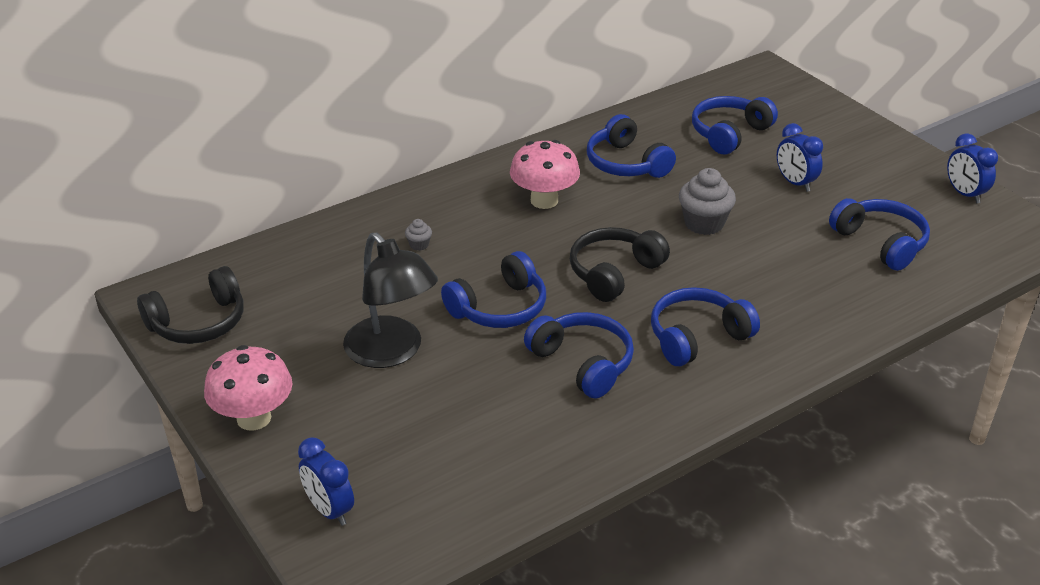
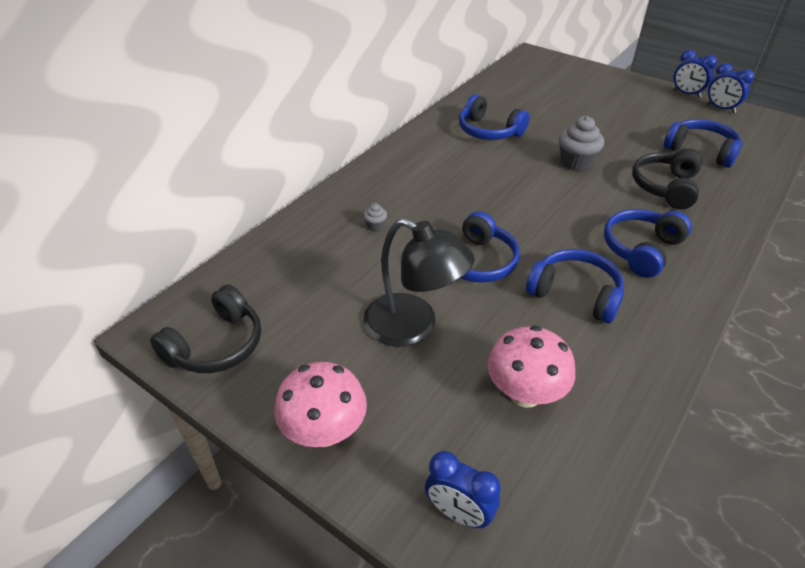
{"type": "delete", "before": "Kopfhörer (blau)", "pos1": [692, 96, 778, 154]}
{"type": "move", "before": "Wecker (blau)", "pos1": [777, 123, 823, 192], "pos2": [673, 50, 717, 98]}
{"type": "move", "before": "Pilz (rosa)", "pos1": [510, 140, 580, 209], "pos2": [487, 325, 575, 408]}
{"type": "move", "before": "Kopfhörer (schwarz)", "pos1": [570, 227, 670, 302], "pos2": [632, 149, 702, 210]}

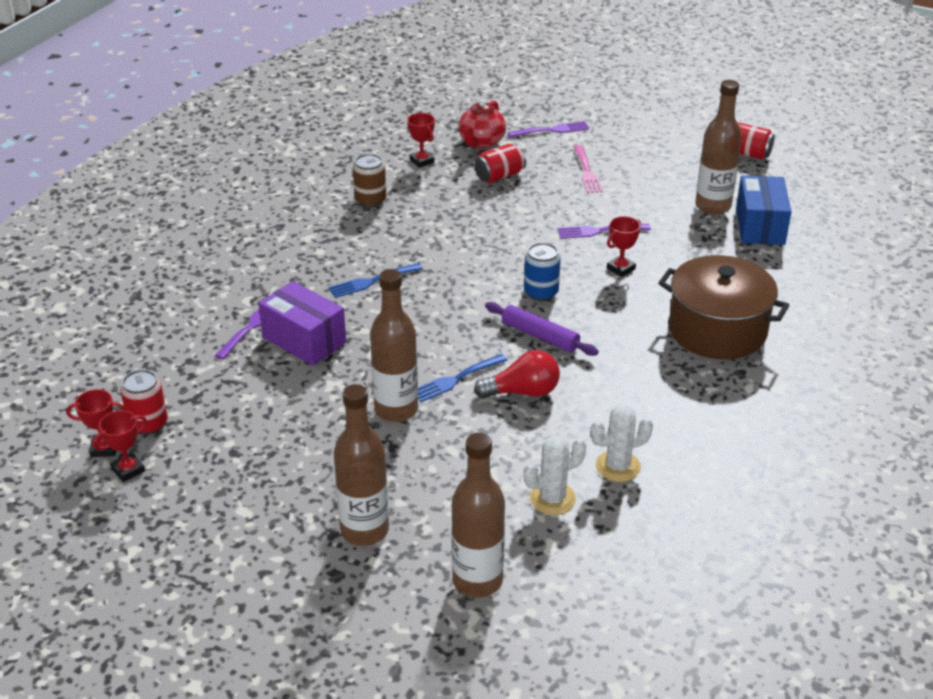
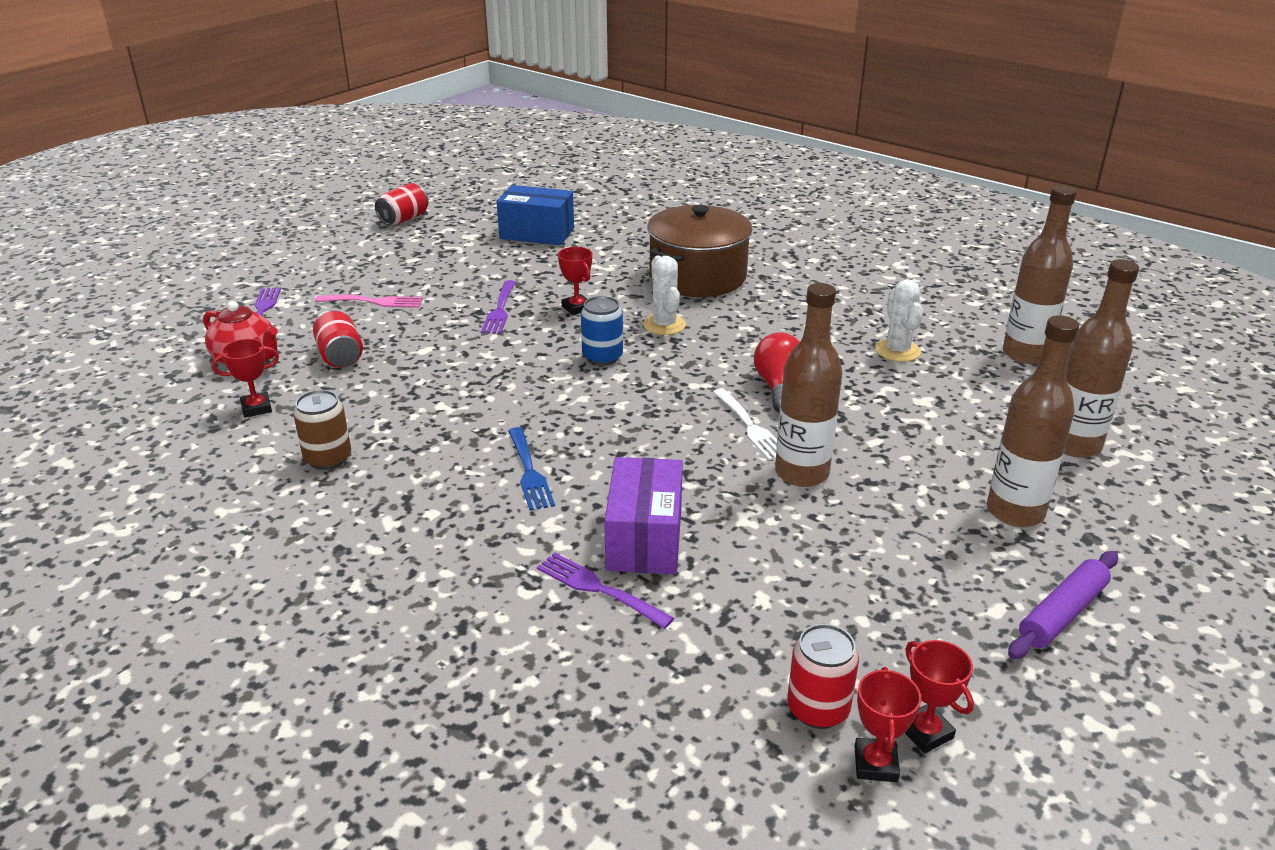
{"type": "move", "before": "Flasche (braun)", "pos1": [695, 80, 742, 215], "pos2": [1003, 185, 1077, 364]}
{"type": "rotate", "before": "Schachtel (lila)", "pos1": [258, 281, 346, 366], "pos2": [604, 457, 683, 574], "turn": -45}
{"type": "move", "before": "Nudelholz (lila)", "pos1": [485, 302, 599, 356], "pos2": [1008, 551, 1118, 659]}
{"type": "recolor", "before": "Gabel (blau)", "after": "Gabel (weiß)", "pos1": [418, 354, 508, 402], "pos2": [713, 388, 777, 460]}
{"type": "move", "before": "Kaktus (weiß)", "pos1": [523, 436, 586, 515], "pos2": [643, 256, 686, 335]}

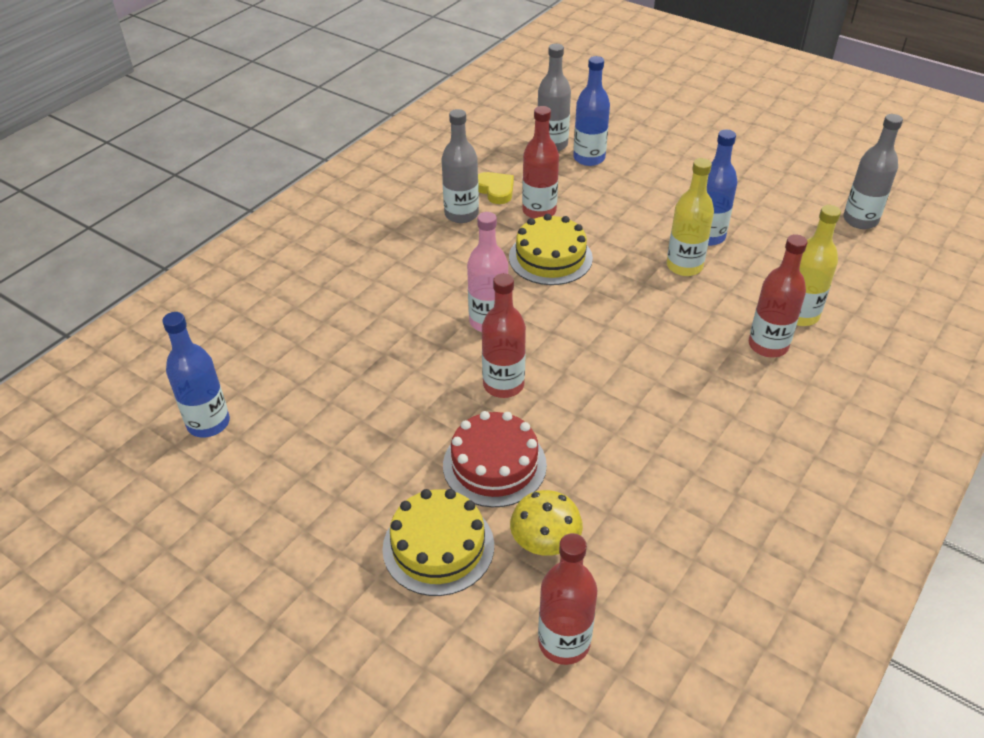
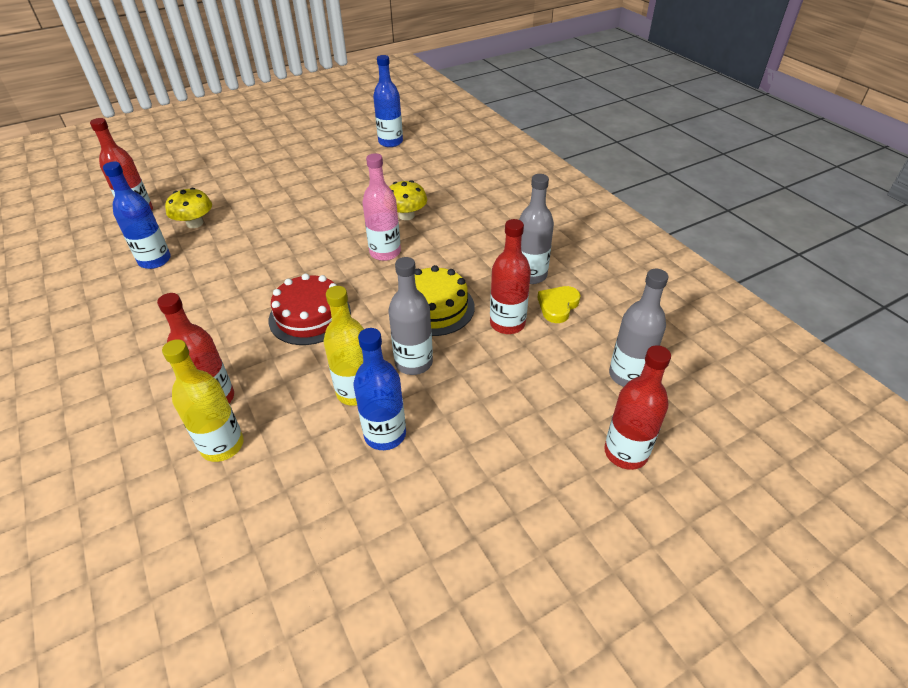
{"type": "move", "before": "Flasche (blau)", "pos1": [573, 56, 610, 166], "pos2": [103, 162, 171, 269]}
{"type": "move", "before": "Flasche (grau)", "pos1": [843, 114, 903, 229], "pos2": [388, 257, 433, 375]}
{"type": "rotate", "before": "Herz (gelb)", "pos1": [478, 172, 514, 204], "pos2": [537, 286, 581, 323], "turn": 135}
{"type": "move", "before": "Flasche (rot)", "pos1": [482, 273, 526, 398], "pos2": [604, 345, 671, 470]}
{"type": "move", "before": "Kuchen (rot)", "pos1": [443, 411, 547, 507], "pos2": [269, 273, 351, 345]}
{"type": "delete", "before": "Kuchen (gelb)", "pos1": [382, 489, 494, 596]}
{"type": "insert", "after": "Pilz (gelb)", "pos2": [389, 180, 427, 220]}

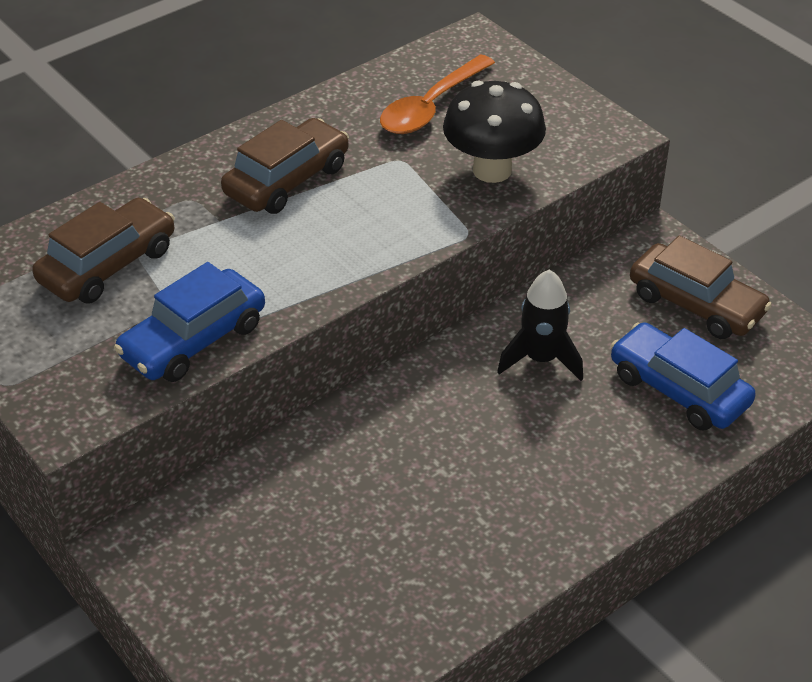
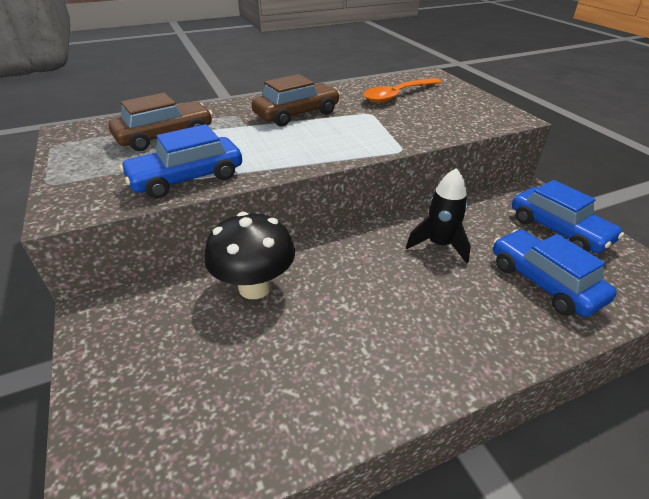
{"type": "move", "before": "Pilz (schwarz)", "pos1": [443, 80, 546, 183], "pos2": [204, 212, 295, 299]}
{"type": "recolor", "before": "Auto (braun)", "after": "Auto (blau)", "pos1": [630, 236, 772, 339], "pos2": [512, 180, 624, 253]}

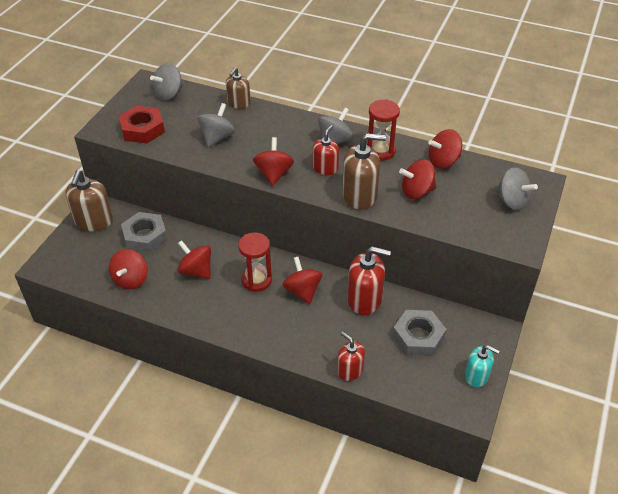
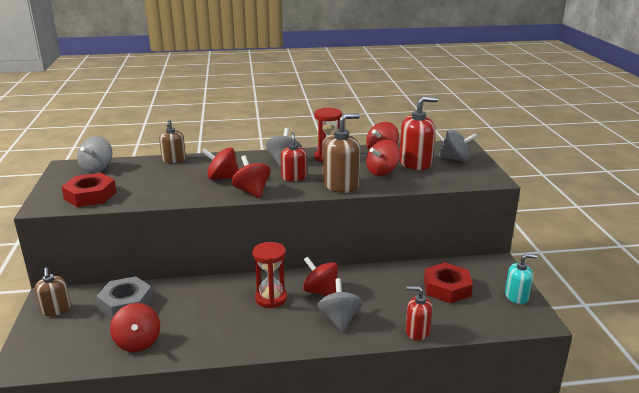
{"type": "move", "before": "Kreisel (grau)", "pos1": [198, 103, 235, 147], "pos2": [318, 278, 363, 332]}
{"type": "resize", "before": "Seifenspender (braun)", "pos1": [65, 170, 113, 231], "pos2": [35, 267, 71, 316], "scale": 0.63}
{"type": "move", "before": "Kreisel (rot)", "pos1": [178, 240, 211, 279], "pos2": [201, 147, 239, 180]}
{"type": "move", "before": "Seifenspender (rot)", "pos1": [347, 246, 391, 315], "pos2": [400, 96, 438, 170]}
{"type": "recolor", "before": "Sechskantmutter (grau)", "after": "Sechskantmutter (rot)", "pos1": [393, 310, 447, 356], "pos2": [424, 262, 473, 303]}

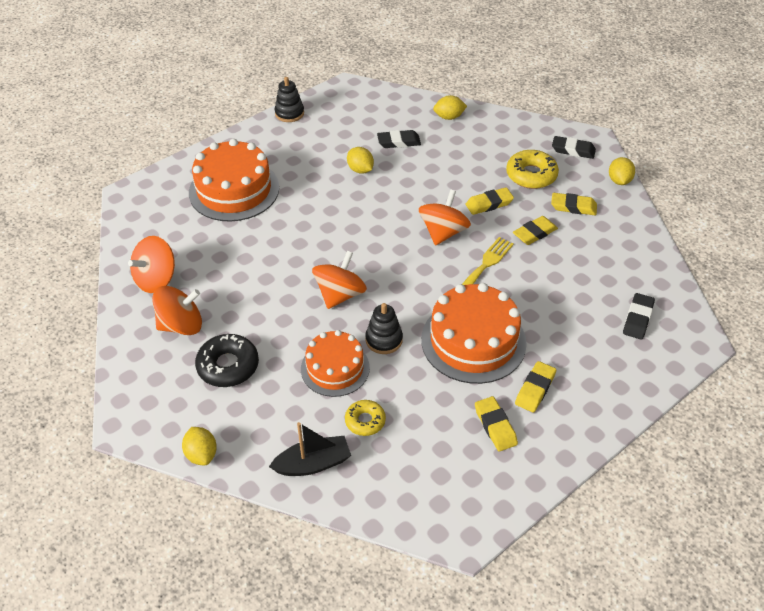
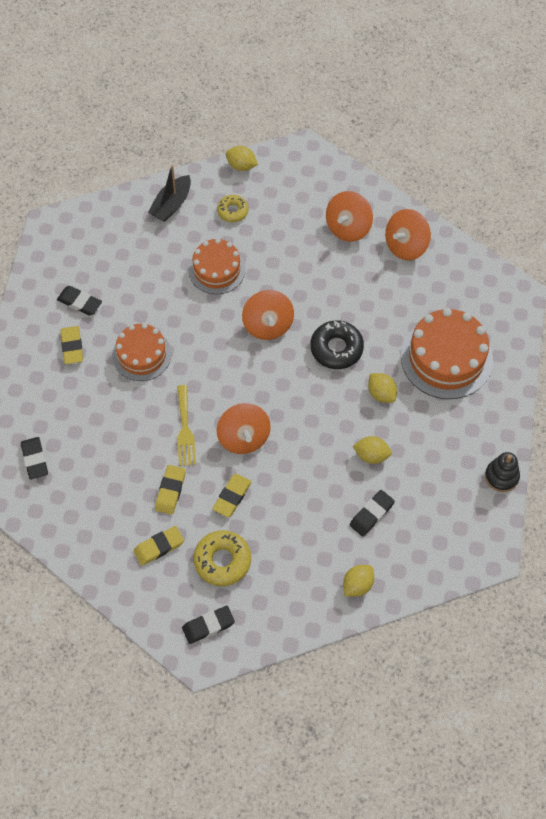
{"type": "move", "before": "Zitrone (gelb)", "pos1": [609, 157, 635, 185], "pos2": [368, 373, 397, 403]}
{"type": "rotate", "before": "Kreisel (orange)", "pos1": [128, 236, 175, 293], "pos2": [385, 209, 431, 260], "turn": -135}
{"type": "resize", "before": "Kuchen (orange)", "pos1": [421, 283, 527, 384], "pos2": [112, 323, 171, 381], "scale": 0.64}
{"type": "delete", "before": "Stapelspielzeug (schwarz)", "pos1": [365, 303, 403, 354]}
{"type": "move", "before": "Donut (schwarz)", "pos1": [195, 334, 259, 387], "pos2": [310, 320, 364, 369]}
{"type": "recolor", "before": "Radiergummi (gelb)", "after": "Radiergummi (schwarz)", "pos1": [475, 396, 518, 451], "pos2": [57, 286, 102, 316]}
{"type": "move", "before": "Donut (gelb)", "pos1": [345, 400, 386, 436], "pos2": [217, 195, 249, 222]}

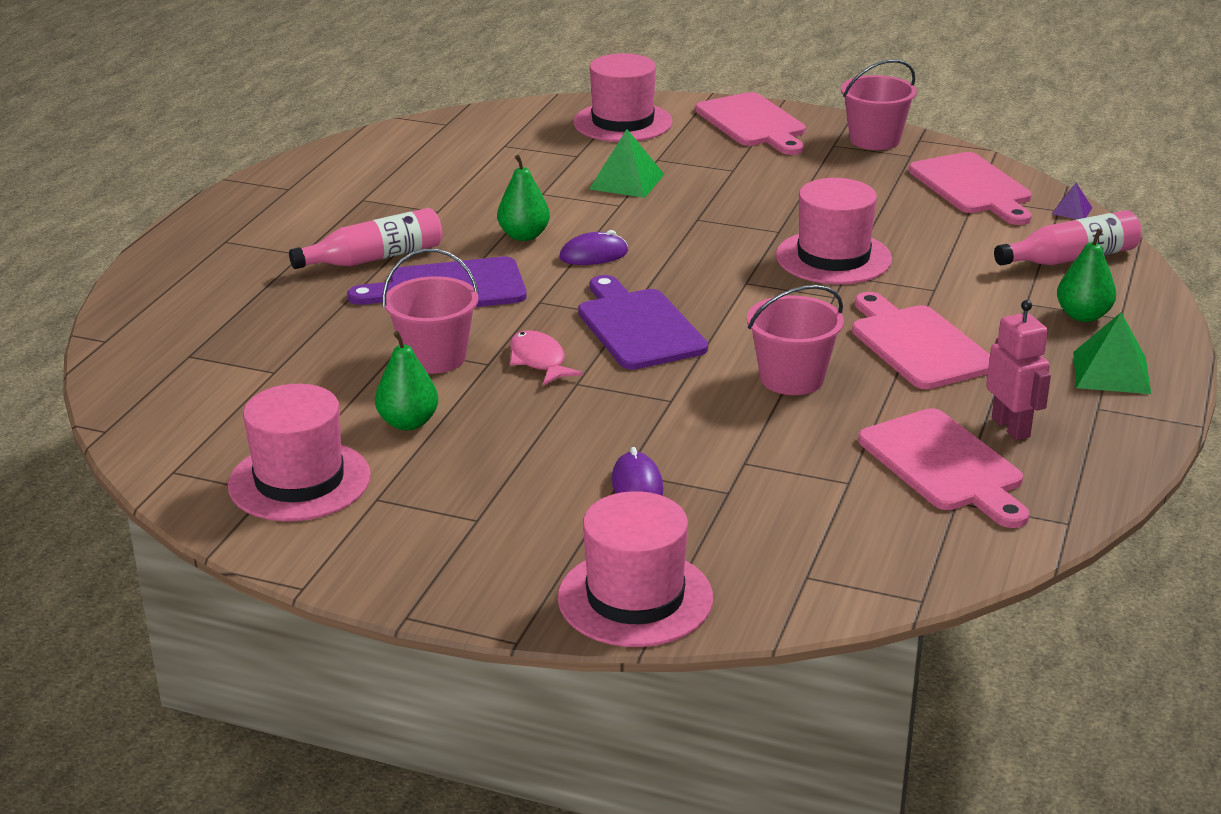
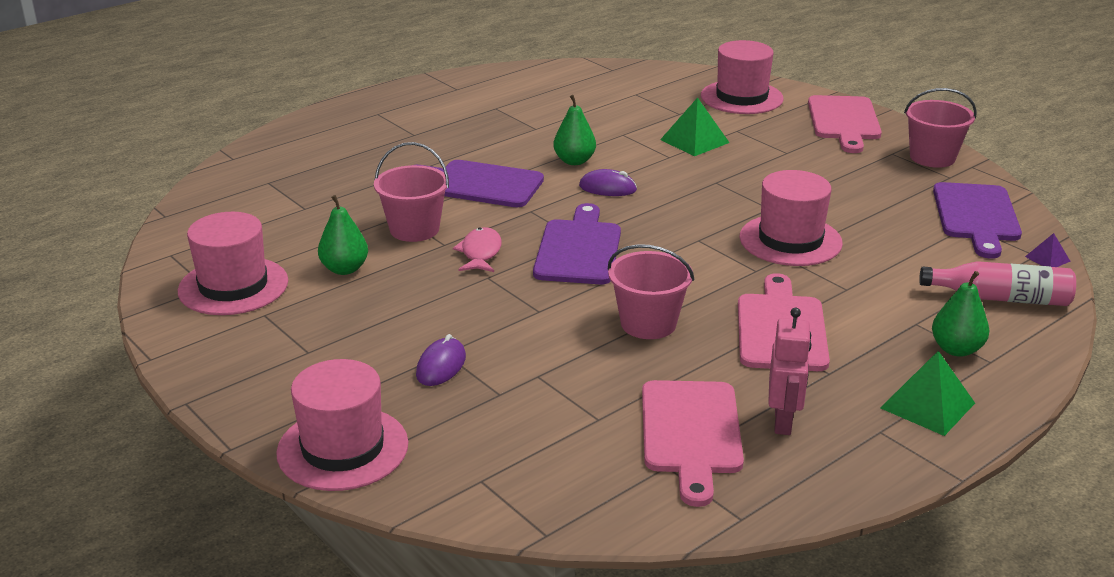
{"type": "recolor", "before": "Schneidebrett (rosa)", "after": "Schneidebrett (lila)", "pos1": [909, 152, 1032, 225], "pos2": [933, 182, 1022, 259]}
{"type": "delete", "before": "Flasche (rosa)", "pos1": [289, 208, 442, 269]}

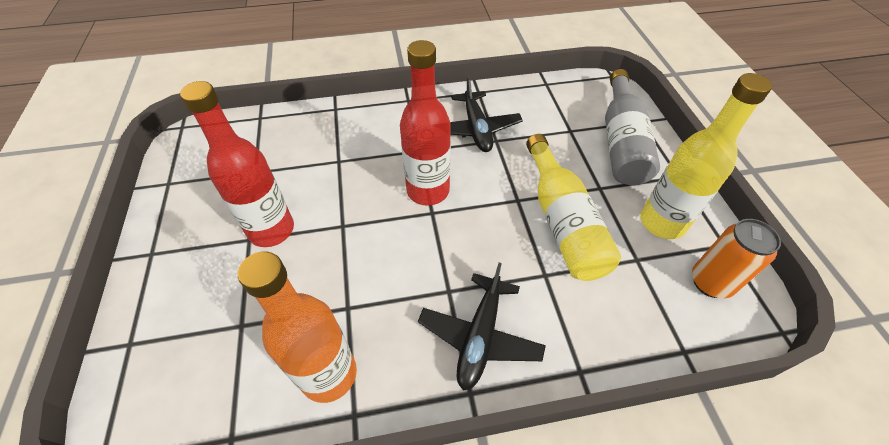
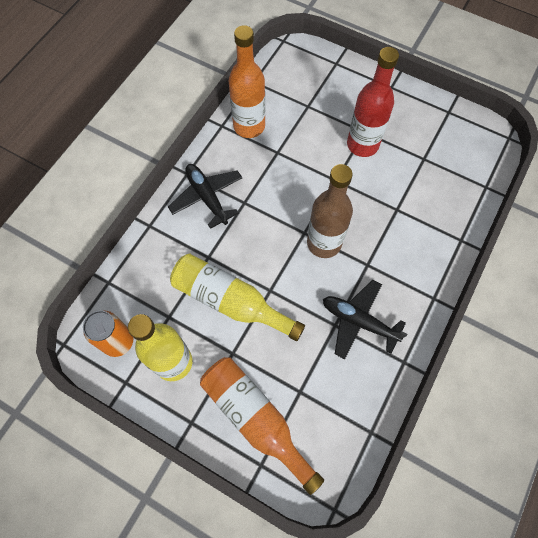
{"type": "recolor", "before": "Flasche (rot)", "after": "Flasche (braun)", "pos1": [400, 40, 451, 206], "pos2": [307, 164, 353, 258]}
{"type": "recolor", "before": "Flasche (grau)", "after": "Flasche (orange)", "pos1": [605, 69, 660, 185], "pos2": [200, 357, 324, 495]}

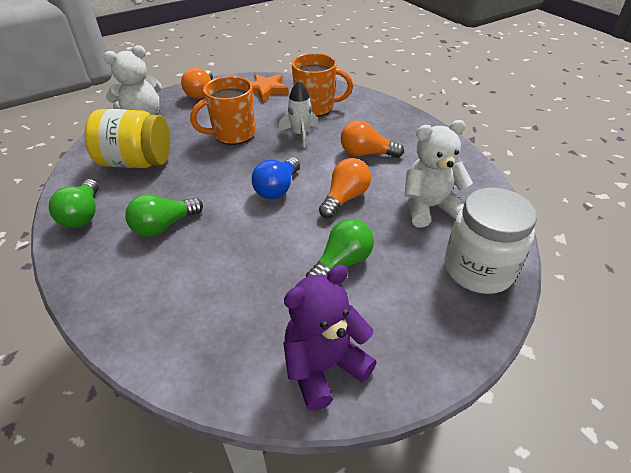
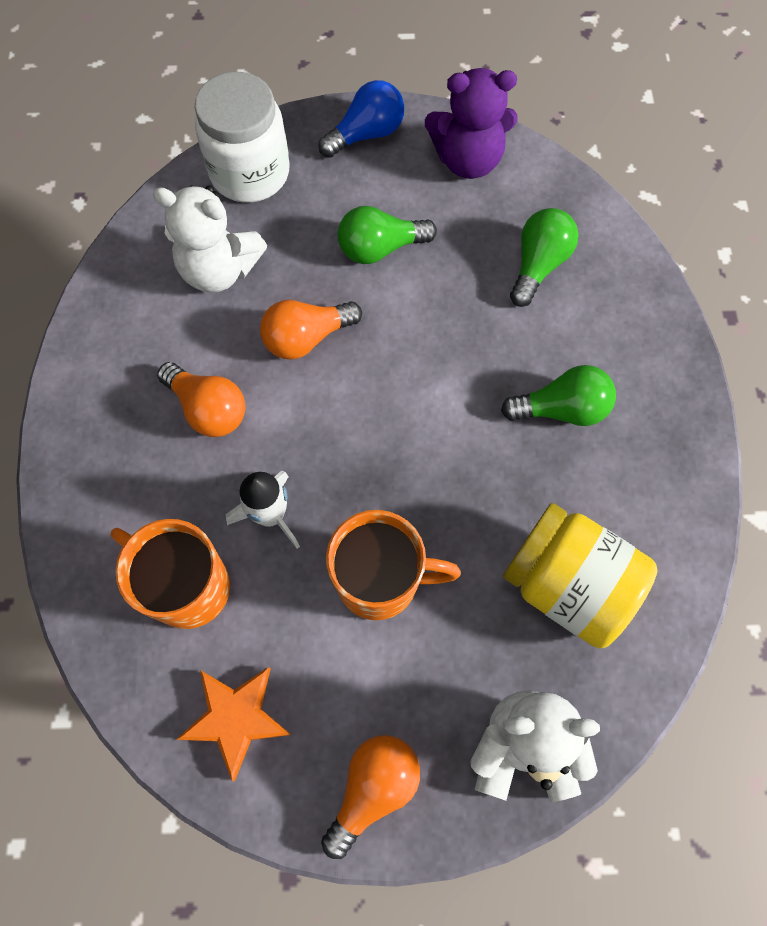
{"type": "move", "before": "Glühbirne (blau)", "pos1": [252, 157, 300, 199], "pos2": [318, 80, 404, 158]}
{"type": "move", "before": "Glühbirne (grün)", "pos1": [49, 179, 99, 228], "pos2": [510, 208, 579, 307]}

